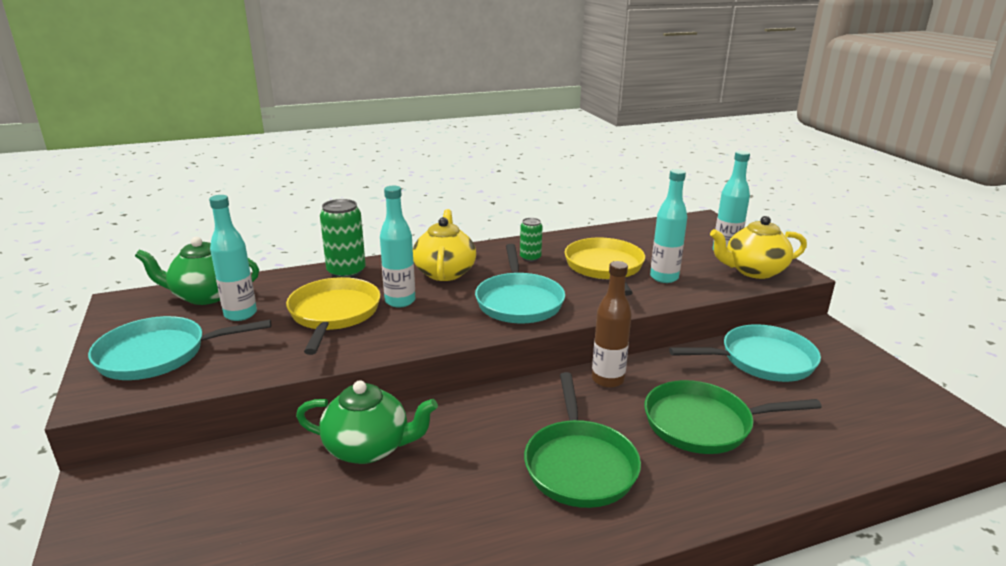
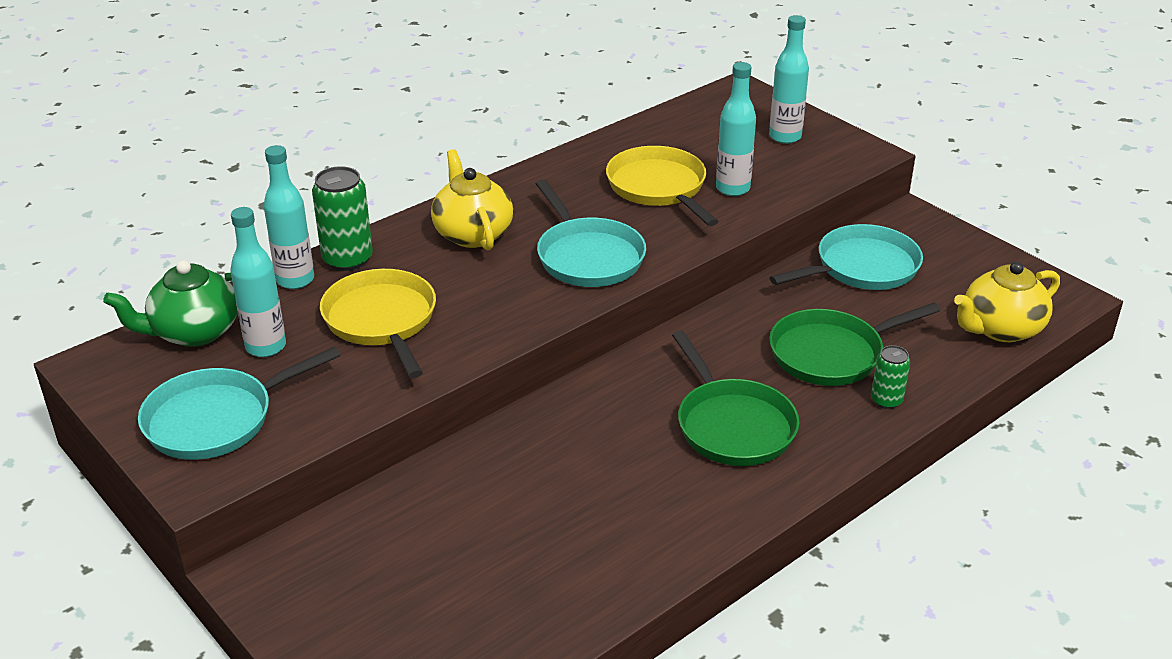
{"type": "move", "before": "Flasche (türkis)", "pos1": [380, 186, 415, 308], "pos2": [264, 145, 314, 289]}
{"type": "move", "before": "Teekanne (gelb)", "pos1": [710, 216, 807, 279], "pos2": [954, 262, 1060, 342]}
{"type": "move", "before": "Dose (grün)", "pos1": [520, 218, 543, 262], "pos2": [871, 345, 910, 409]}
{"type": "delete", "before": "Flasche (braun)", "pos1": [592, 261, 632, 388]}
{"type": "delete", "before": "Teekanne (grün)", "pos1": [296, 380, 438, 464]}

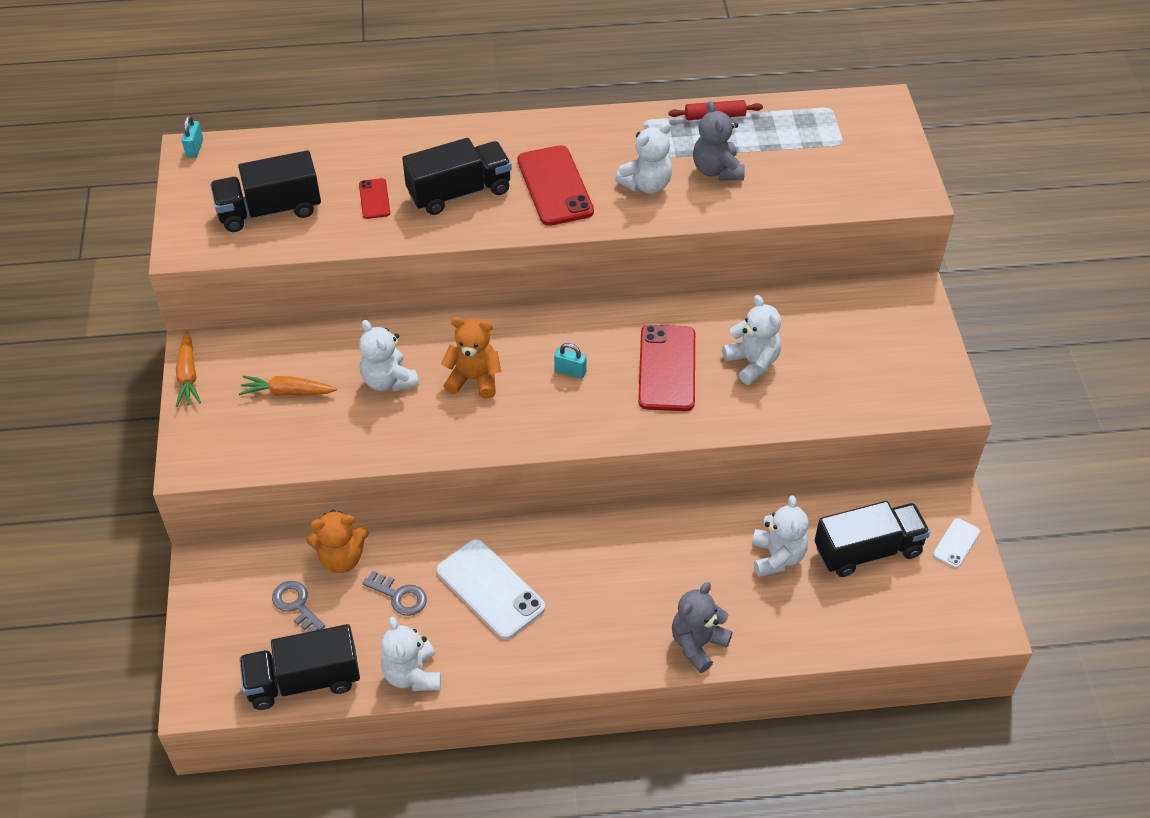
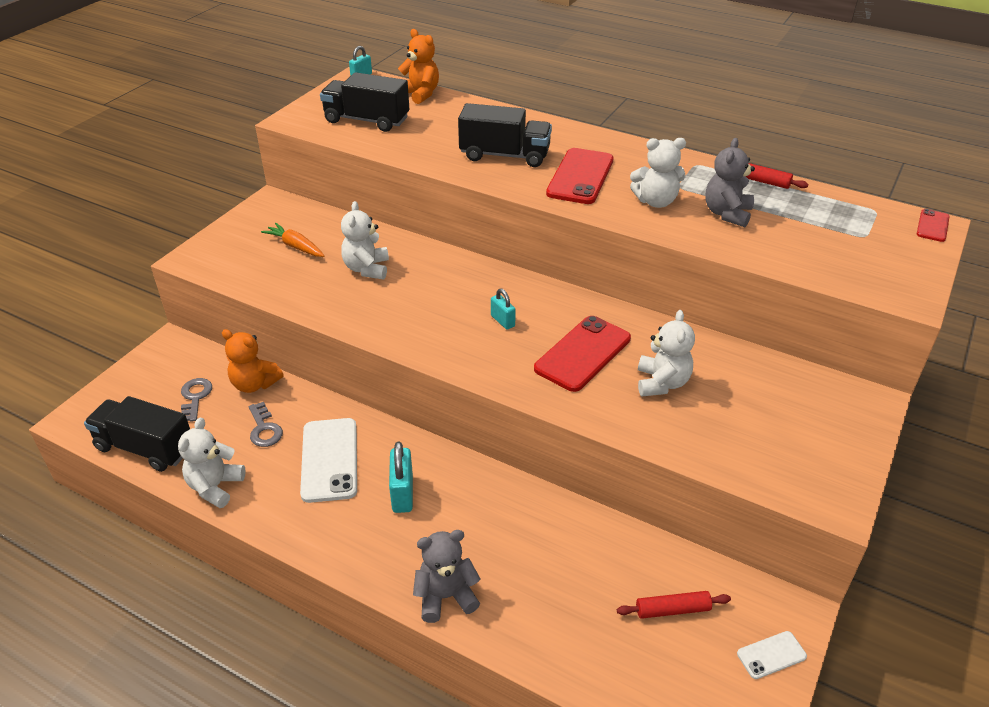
{"type": "move", "before": "Handy (rot)", "pos1": [359, 178, 390, 219], "pos2": [917, 209, 950, 242]}
{"type": "move", "before": "Teddybär (orange)", "pos1": [441, 317, 501, 399], "pos2": [398, 29, 439, 104]}
{"type": "delete", "before": "Karotte (orange)", "pos1": [176, 332, 201, 407]}
{"type": "delete", "before": "Teddybär (weiß)", "pos1": [752, 495, 809, 577]}
{"type": "replace", "before": "Lastwagen (schwarz)", "after": "Nudelholz (rot)", "pos1": [814, 501, 930, 577], "pos2": [617, 591, 731, 619]}
{"type": "insert", "after": "Vorhängeschloss (türkis)", "pos2": [389, 441, 413, 513]}

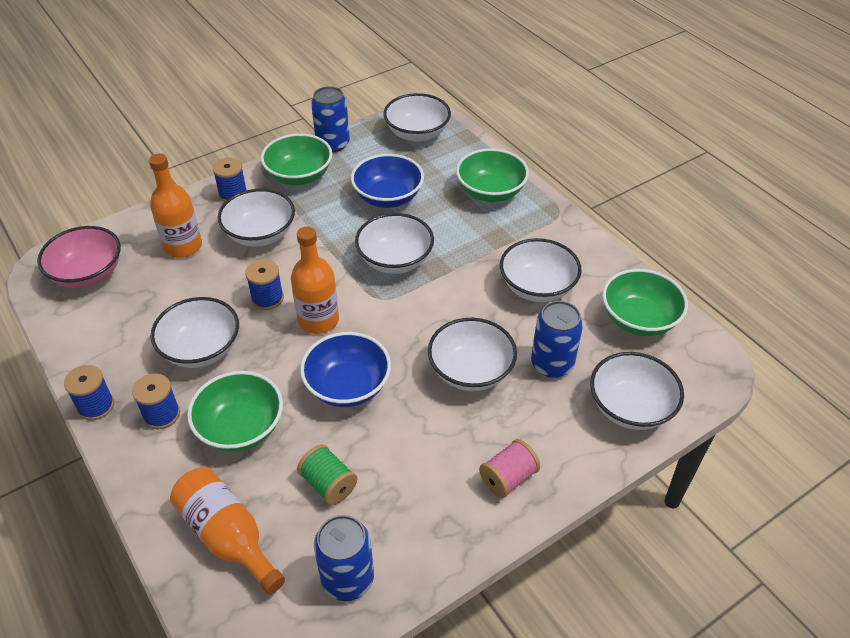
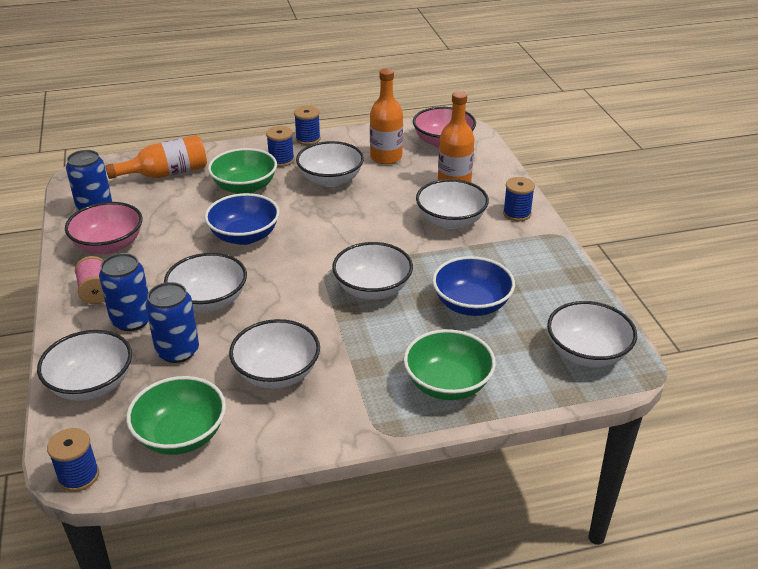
{"type": "move", "before": "Dose (blau)", "pos1": [311, 86, 350, 152], "pos2": [99, 253, 149, 331]}
{"type": "delete", "before": "Schüssel (grün)", "pos1": [261, 133, 332, 185]}
{"type": "move", "before": "Flasche (orange)", "pos1": [291, 227, 339, 334], "pos2": [370, 68, 403, 164]}
{"type": "move", "before": "Garnrolle (blau)", "pos1": [245, 259, 284, 310], "pos2": [47, 428, 99, 492]}
{"type": "delete", "before": "Garnrolle (grün)", "pos1": [297, 444, 357, 505]}
{"type": "insert", "after": "Schüssel (rosa)", "pos2": [65, 202, 142, 254]}

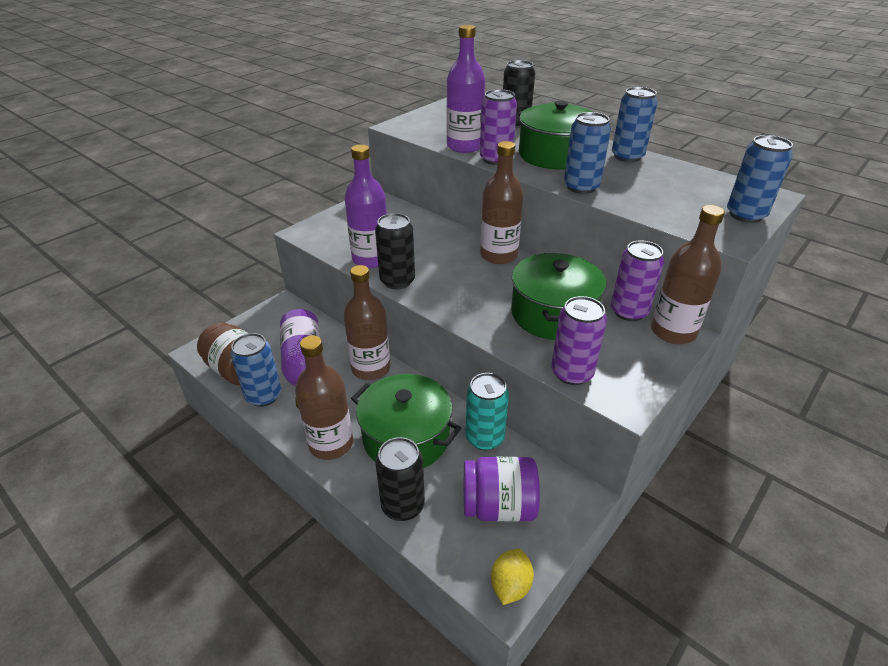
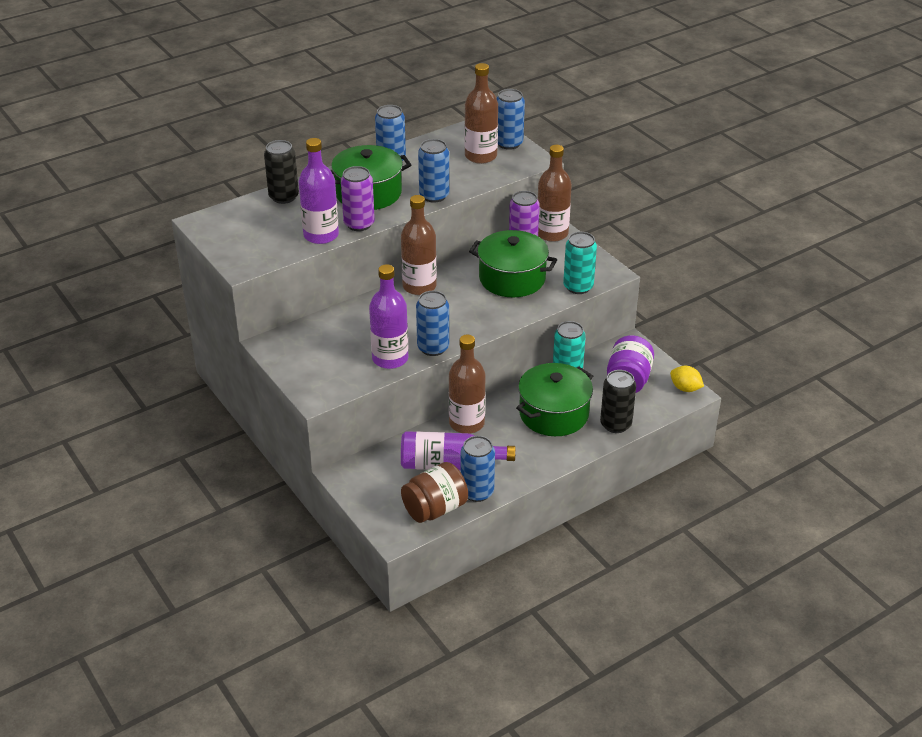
{"type": "recolor", "before": "Dose (schwarz)", "after": "Dose (blau)", "pos1": [375, 213, 415, 289], "pos2": [416, 291, 449, 356]}
{"type": "recolor", "before": "Dose (lila)", "after": "Dose (türkis)", "pos1": [551, 296, 607, 385], "pos2": [563, 232, 597, 294]}
{"type": "move", "before": "Flasche (braun)", "pos1": [295, 335, 353, 460], "pos2": [464, 63, 498, 164]}

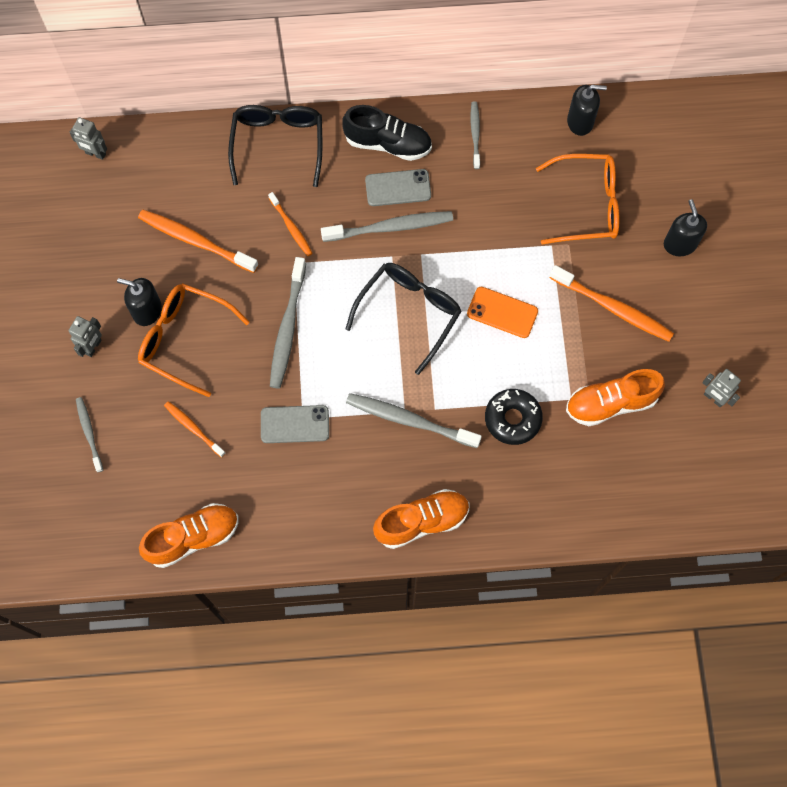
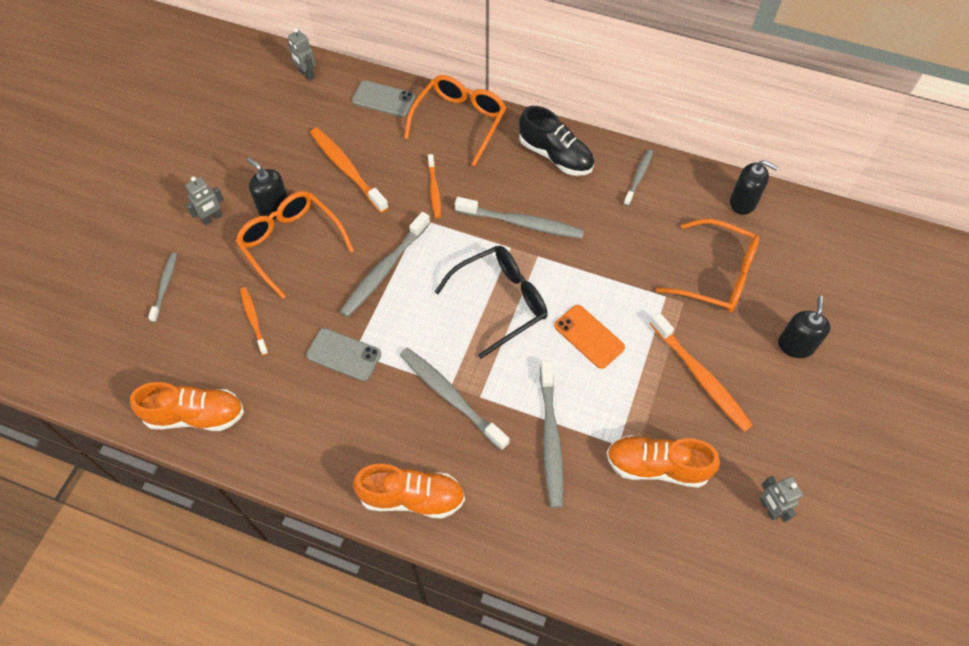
{"type": "recolor", "before": "Brille (schwarz)", "after": "Brille (orange)", "pos1": [228, 105, 322, 187], "pos2": [404, 75, 506, 166]}
{"type": "move", "before": "Handy (grau)", "pos1": [365, 169, 431, 206], "pos2": [352, 80, 415, 117]}
{"type": "replace", "before": "Donut (schwarz)", "after": "Zahnbürste (grau)", "pos1": [485, 389, 543, 445], "pos2": [540, 360, 564, 508]}

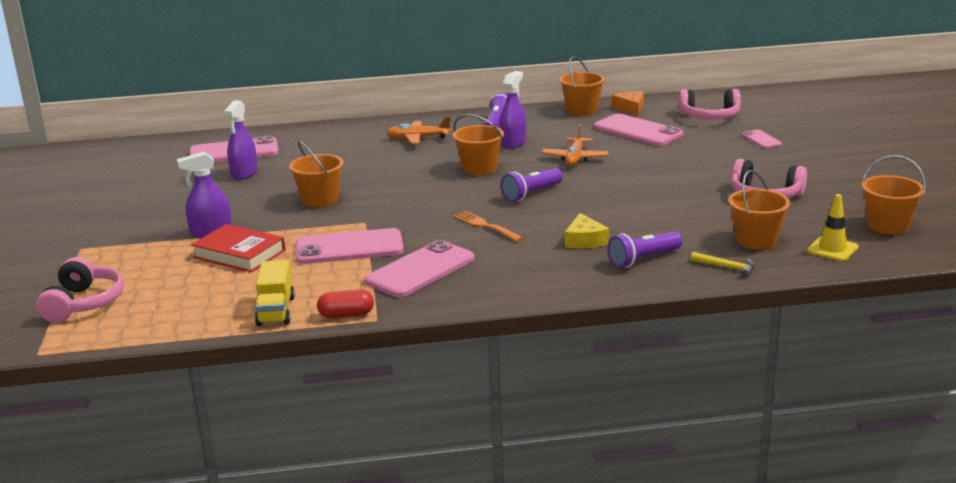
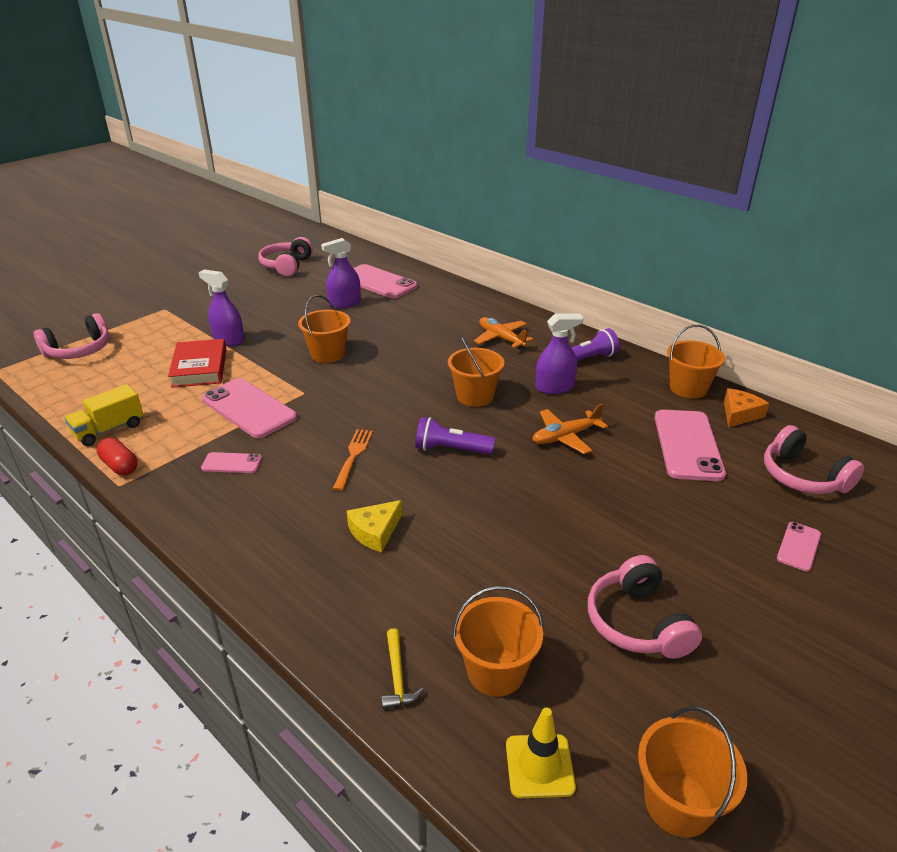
{"type": "delete", "before": "Taschenlampe (lila)", "pos1": [607, 232, 683, 268]}
{"type": "resize", "before": "Handy (rosa)", "pos1": [365, 240, 475, 297], "pos2": [201, 452, 262, 473], "scale": 0.5}
{"type": "insert", "after": "Kopfhörer (rosa)", "pos2": [259, 237, 313, 276]}

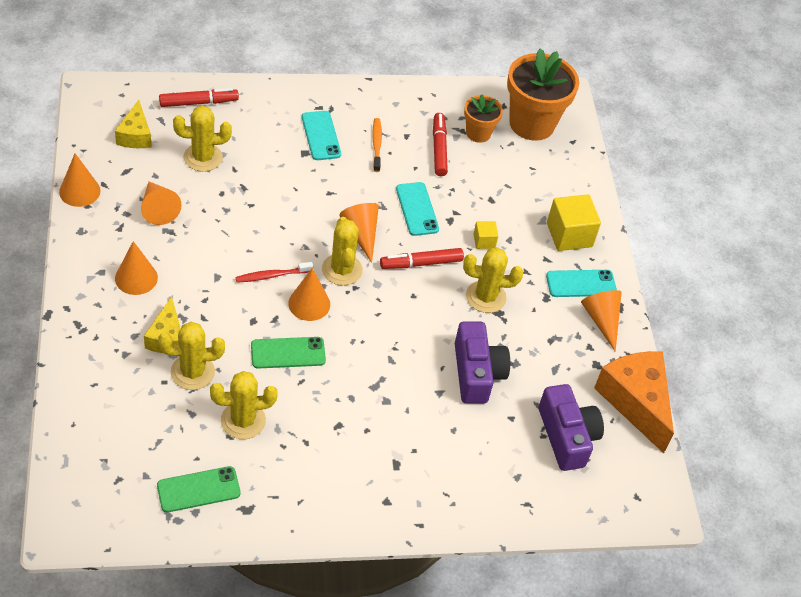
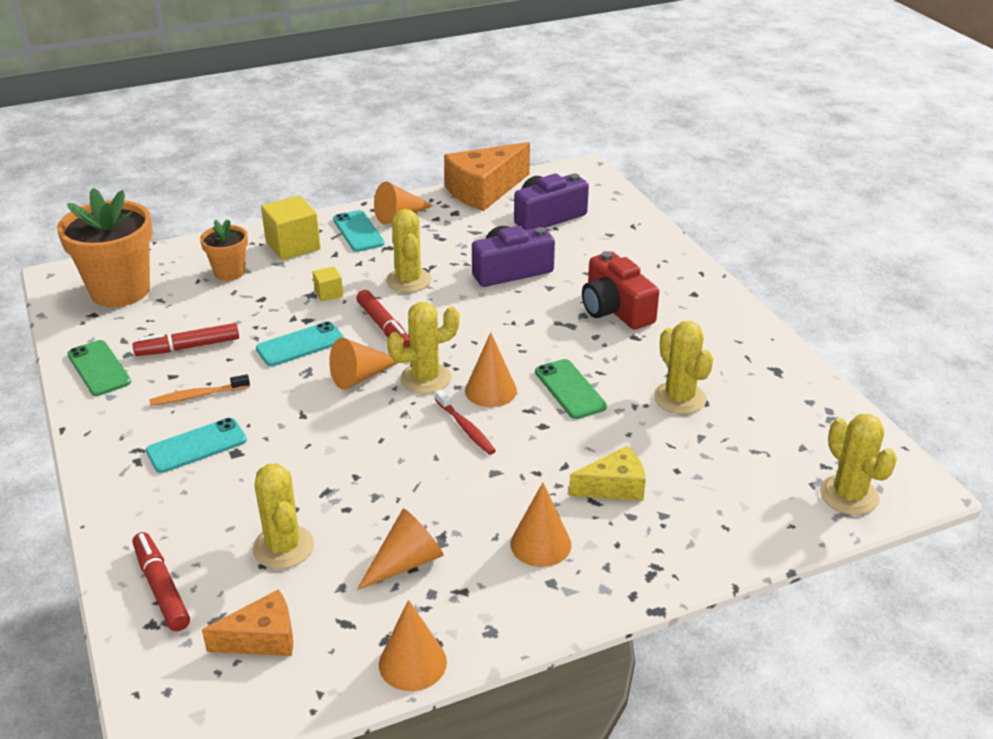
{"type": "move", "before": "Blumentopf (orange)", "pos1": [464, 94, 503, 143], "pos2": [200, 220, 248, 281]}
{"type": "recolor", "before": "Käse (gelb)", "after": "Käse (orange)", "pos1": [115, 100, 152, 148], "pos2": [202, 589, 293, 656]}
{"type": "move", "before": "Kaktus (gelb)", "pos1": [158, 322, 225, 390], "pos2": [820, 414, 897, 515]}
{"type": "move", "before": "Handy (grün)", "pos1": [157, 466, 240, 512], "pos2": [67, 340, 131, 396]}
{"type": "insert", "after": "Kamera (rot)", "pos2": [582, 251, 659, 330]}

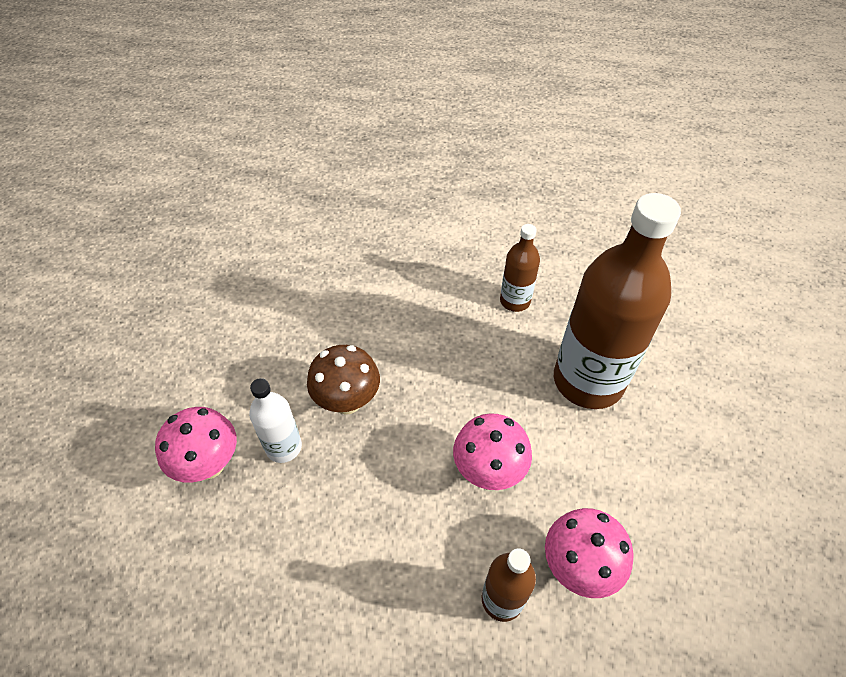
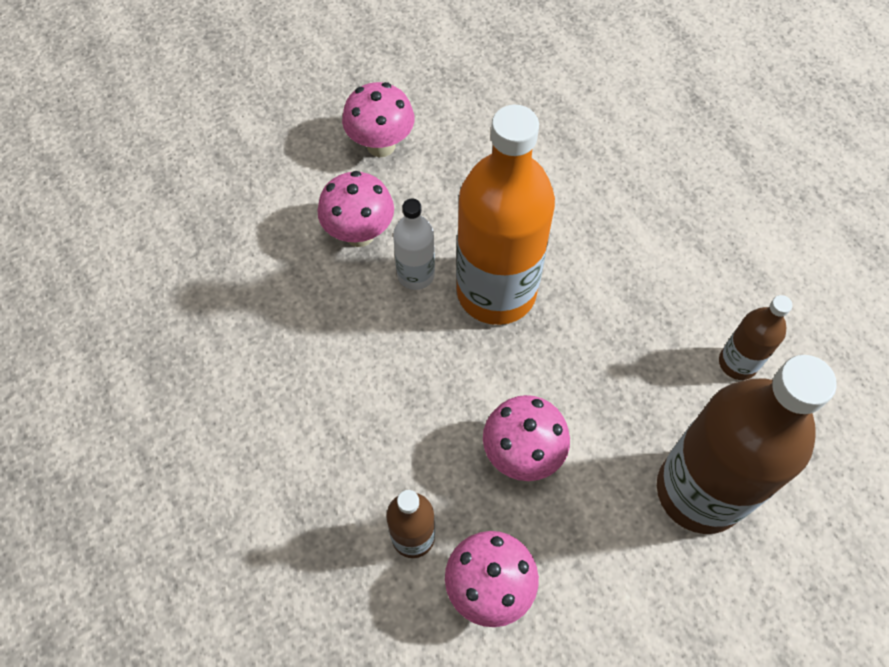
{"type": "replace", "before": "Pilz (braun)", "after": "Flasche (orange)", "pos1": [307, 345, 380, 415], "pos2": [456, 105, 555, 325]}
{"type": "insert", "after": "Pilz (rosa)", "pos2": [342, 82, 414, 157]}

